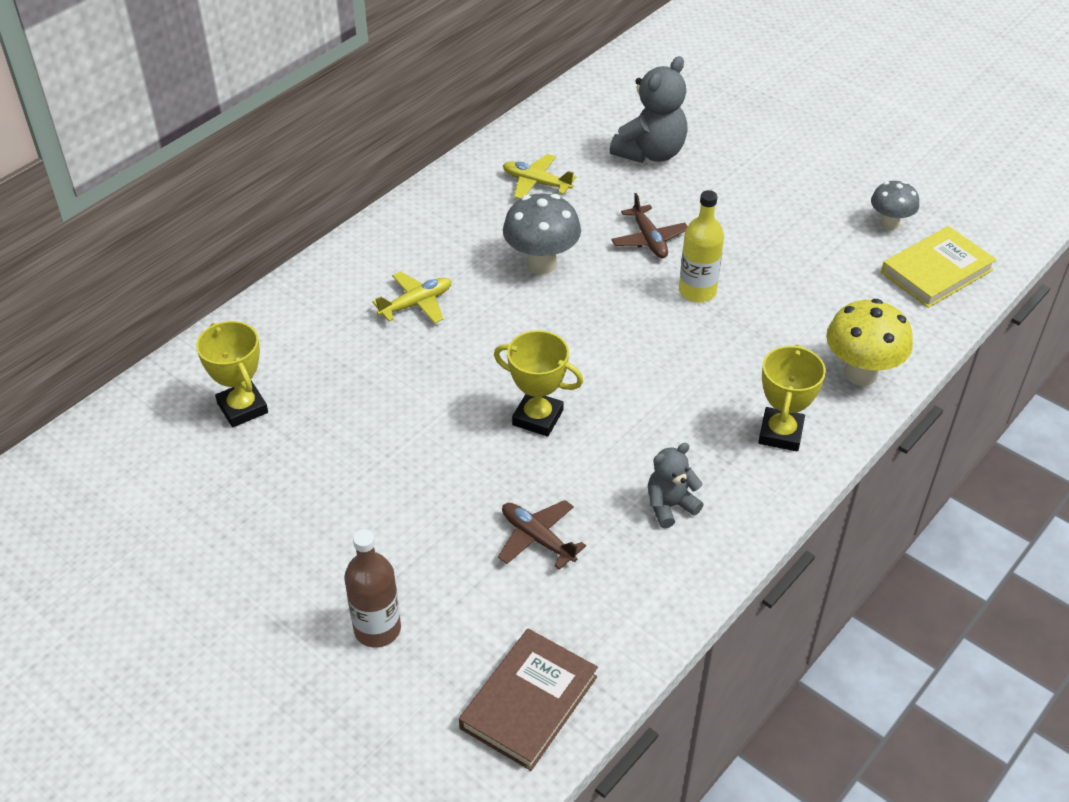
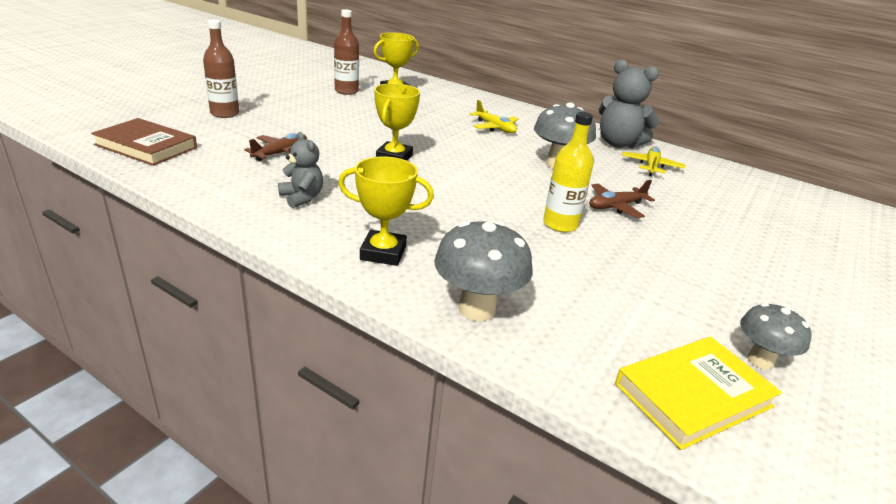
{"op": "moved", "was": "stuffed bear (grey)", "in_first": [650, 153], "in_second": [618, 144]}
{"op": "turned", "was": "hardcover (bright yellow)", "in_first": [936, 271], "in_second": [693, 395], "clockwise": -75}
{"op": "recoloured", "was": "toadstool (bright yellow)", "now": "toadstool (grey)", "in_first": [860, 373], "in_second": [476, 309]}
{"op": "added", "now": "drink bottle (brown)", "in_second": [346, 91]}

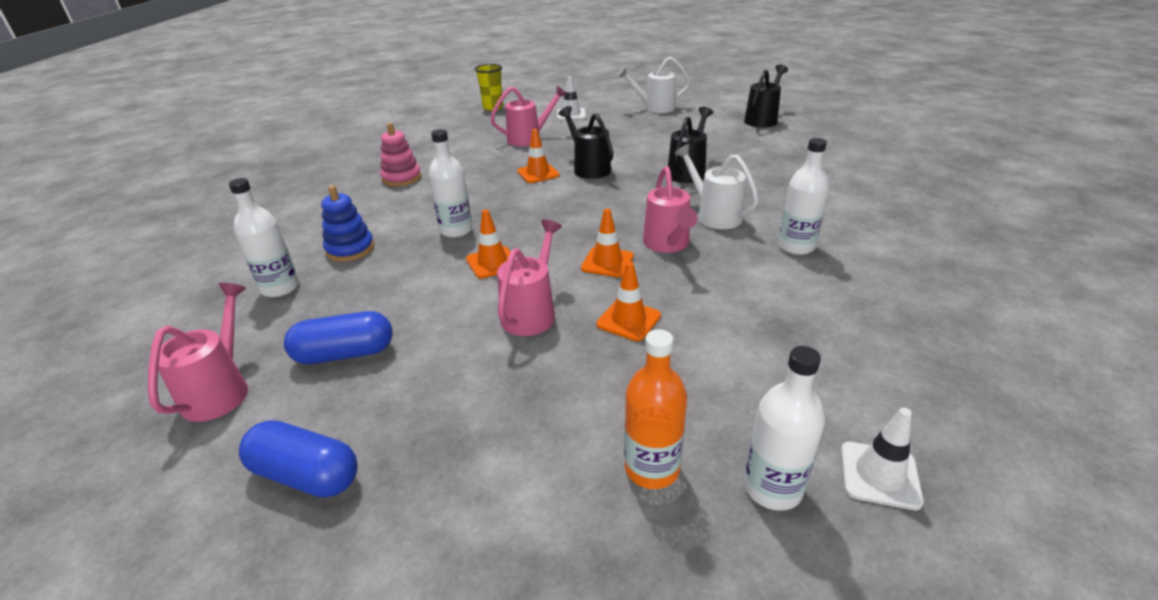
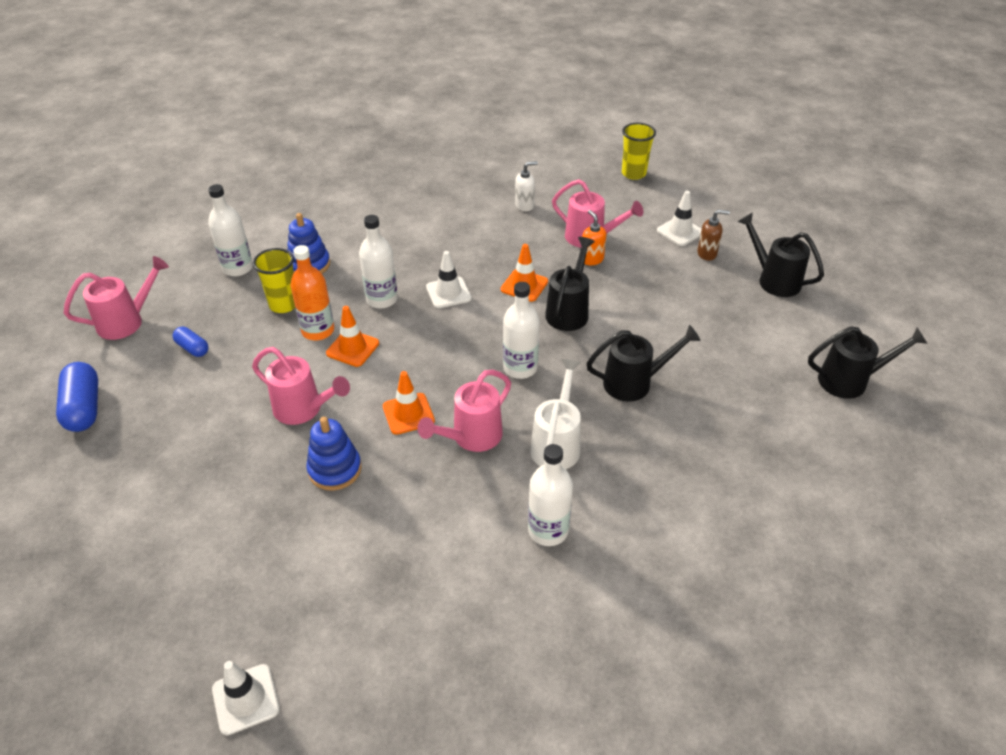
{"op": "recoloured", "was": "watering pot (white)", "now": "watering pot (jet-black)", "in_first": [654, 108], "in_second": [773, 280]}
{"op": "removed", "was": "stacking rings (rosy)", "in_first": [401, 178]}
{"op": "turned", "was": "watering pot (rosy)", "in_first": [531, 312], "in_second": [303, 409], "clockwise": 45}
{"op": "replaced", "was": "traffic cone (orange-coloured)", "now": "stacking rings (blue)", "in_first": [628, 320], "in_second": [335, 469]}
{"op": "resized", "was": "pill (blue)", "in_first": [345, 354], "in_second": [192, 348], "ratio": 0.57}
{"op": "moved", "was": "drink bottle (orange-coloured)", "in_first": [652, 468], "in_second": [318, 331]}
{"op": "moved", "was": "drink bottle (white)", "in_first": [772, 488], "in_second": [520, 368]}
{"op": "added", "now": "soap dispenser (white)", "in_second": [524, 205]}
{"op": "added", "now": "soap dispenser (orange-coloured)", "in_second": [591, 259]}
{"op": "added", "now": "soap dispenser (brown)", "in_second": [707, 254]}
{"op": "added", "now": "beaker (bright yellow)", "in_second": [284, 305]}
{"op": "added", "now": "traffic cone (white)", "in_second": [448, 293]}

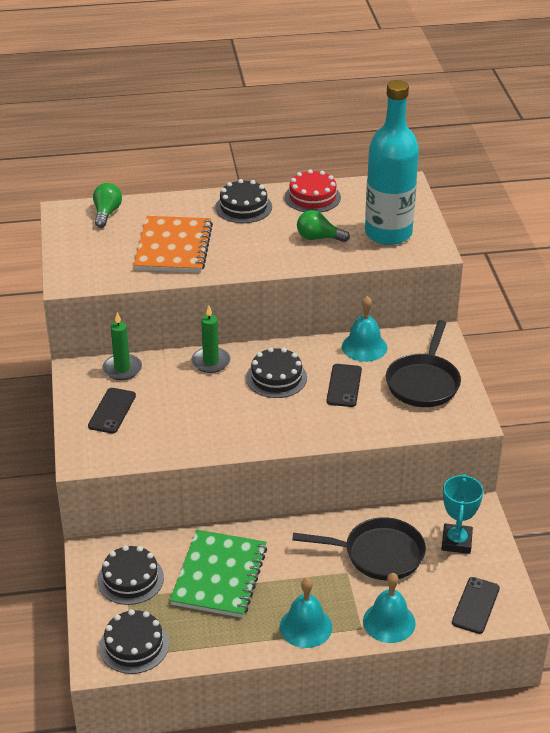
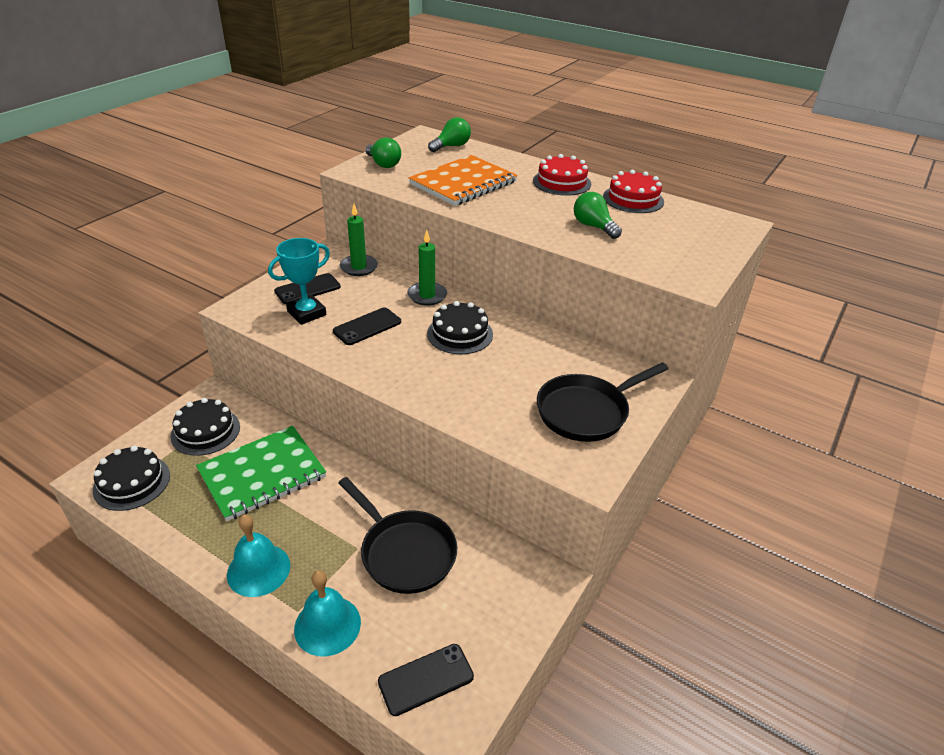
{"op": "removed", "was": "drink bottle (teal)", "in_first": [388, 233]}
{"op": "recoloured", "was": "gateau (jet-black)", "now": "gateau (red)", "in_first": [243, 207], "in_second": [561, 182]}
{"op": "removed", "was": "school bell (teal)", "in_first": [364, 347]}
{"op": "moved", "was": "phone (jet-black)", "in_first": [344, 386], "in_second": [367, 327]}
{"op": "moved", "was": "trophy (teal)", "in_first": [456, 542], "in_second": [306, 313]}
{"op": "added", "now": "lightbulb (leaf-green)", "in_second": [383, 164]}

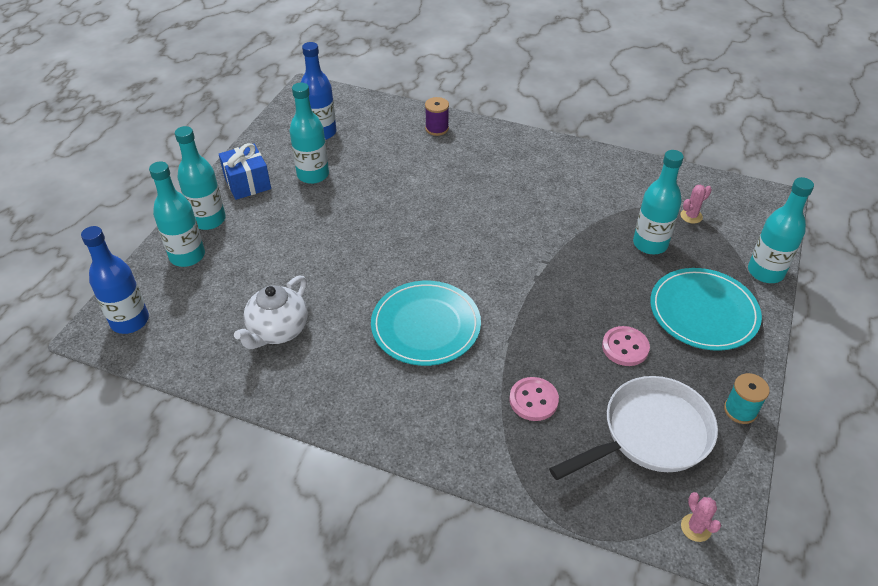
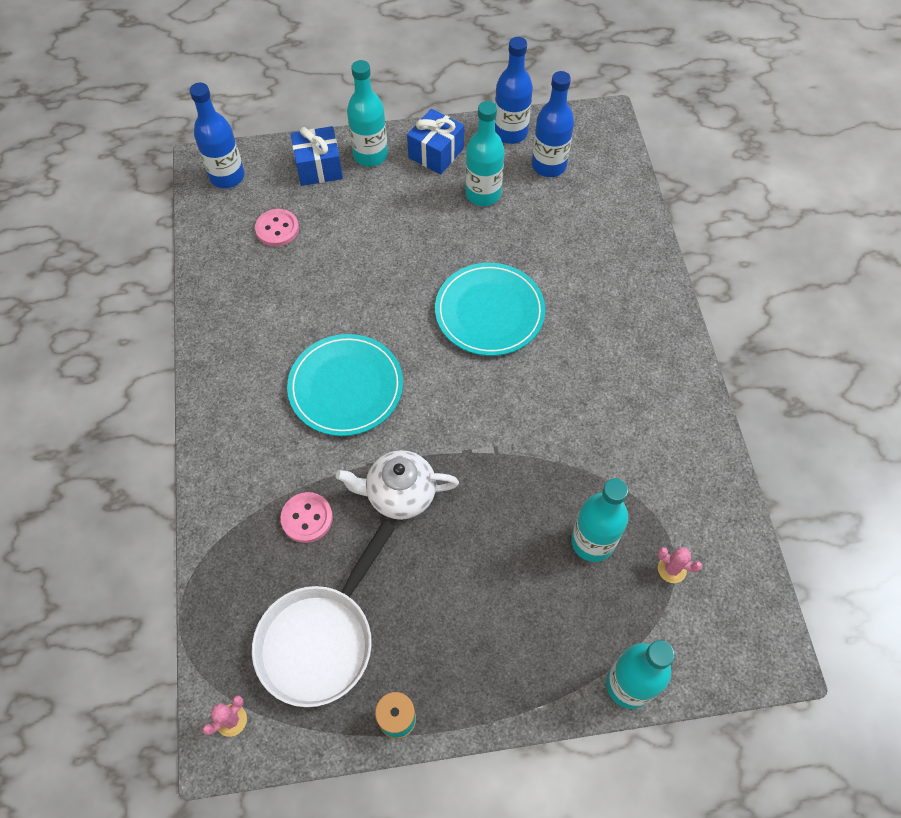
{"op": "removed", "was": "bobbin (royal purple)", "in_first": [437, 128]}
{"op": "replaced", "was": "drink bottle (teal)", "now": "present (blue)", "in_first": [187, 256], "in_second": [319, 168]}
{"op": "moved", "was": "flat dish (teal)", "in_first": [703, 312], "in_second": [489, 312]}
{"op": "moved", "was": "china teapot (white)", "in_first": [278, 330], "in_second": [400, 494]}
{"op": "moved", "was": "shirt button (rosy)", "in_first": [625, 347], "in_second": [277, 229]}
{"op": "turned", "was": "frying pan (white)", "in_first": [650, 434], "in_second": [320, 639], "clockwise": 90}
{"op": "added", "now": "drink bottle (blue)", "in_second": [510, 133]}

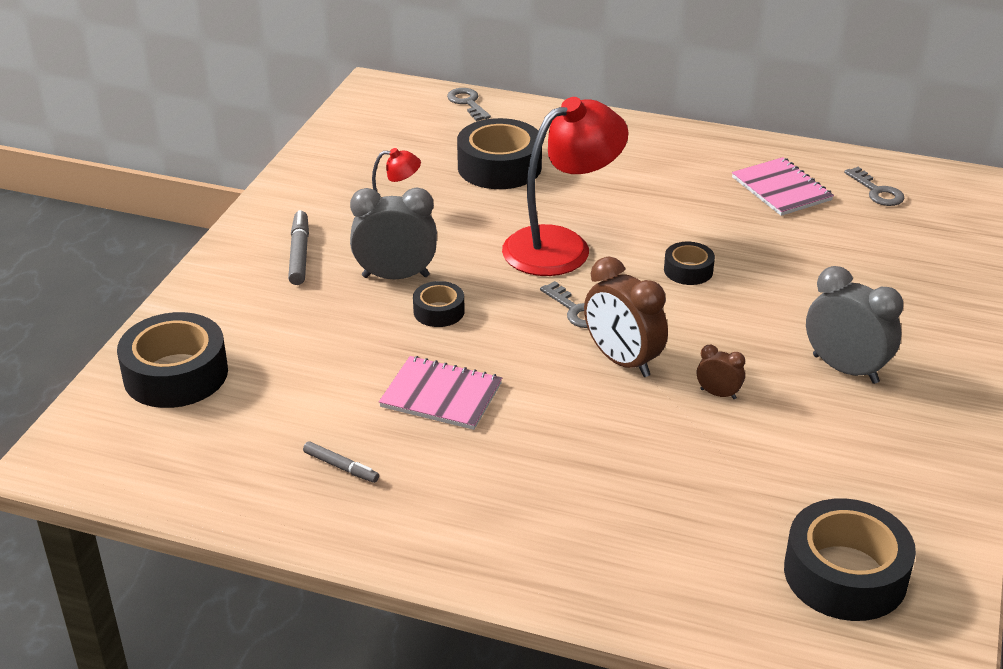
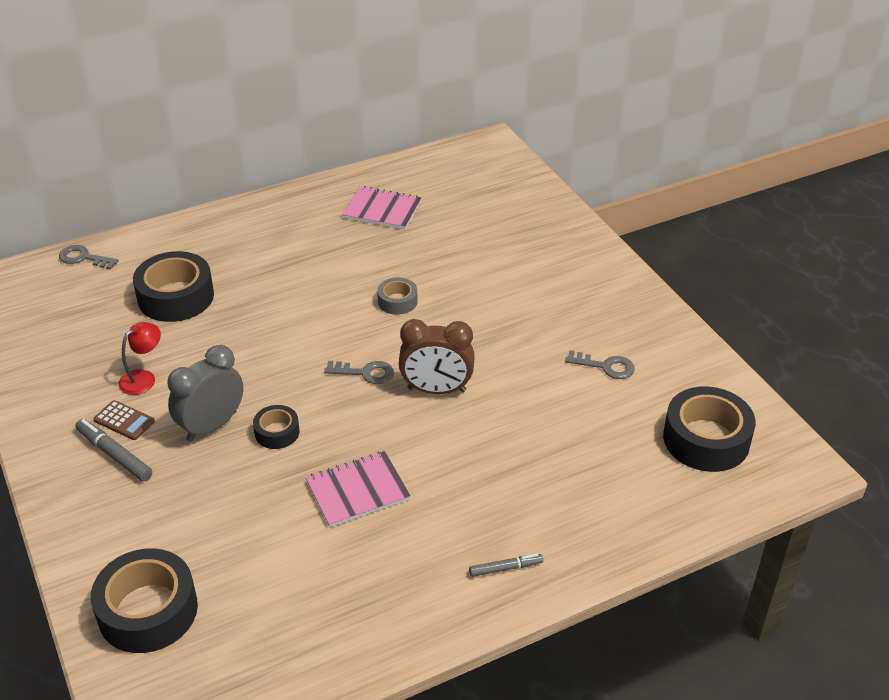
{"op": "removed", "was": "lamp (red)", "in_first": [561, 245]}
{"op": "moved", "was": "door key (grey)", "in_first": [877, 191], "in_second": [606, 366]}
{"op": "recoloured", "was": "sticky tape (jet-black)", "now": "sticky tape (grey)", "in_first": [688, 270], "in_second": [397, 301]}
{"op": "removed", "was": "bedside clock (grey)", "in_first": [845, 369]}
{"op": "removed", "was": "bedside clock (brown)", "in_first": [718, 394]}
{"op": "moved", "was": "felt pen (grey)", "in_first": [341, 467], "in_second": [505, 568]}
{"op": "added", "now": "adding machine (brown)", "in_second": [124, 421]}

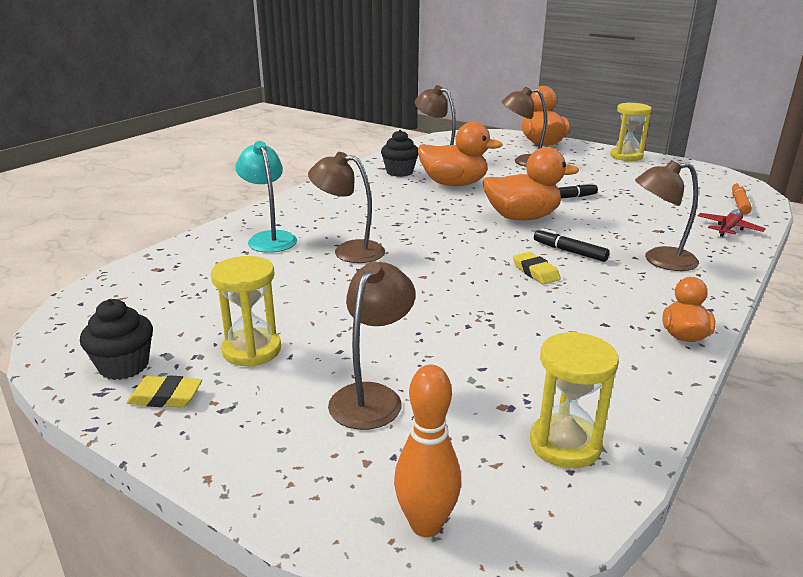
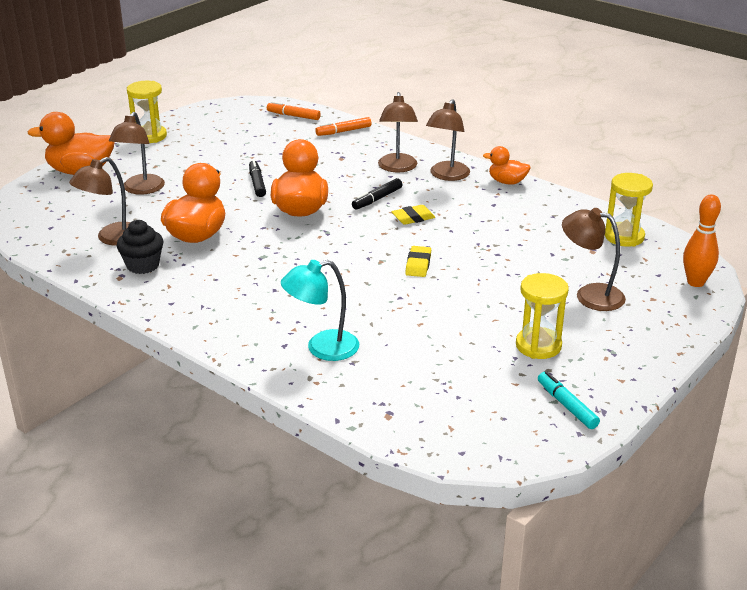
{"op": "moved", "was": "lamp (brown)", "in_first": [349, 251], "in_second": [447, 176]}
{"op": "replaced", "was": "plane (red)", "now": "felt pen (orange-coloured)", "in_first": [728, 228], "in_second": [343, 131]}
{"op": "replaced", "was": "fairy cake (jet-black)", "now": "felt pen (teal)", "in_first": [124, 366], "in_second": [566, 405]}
{"op": "moved", "was": "pencil eraser (bright yellow)", "in_first": [165, 397], "in_second": [418, 264]}

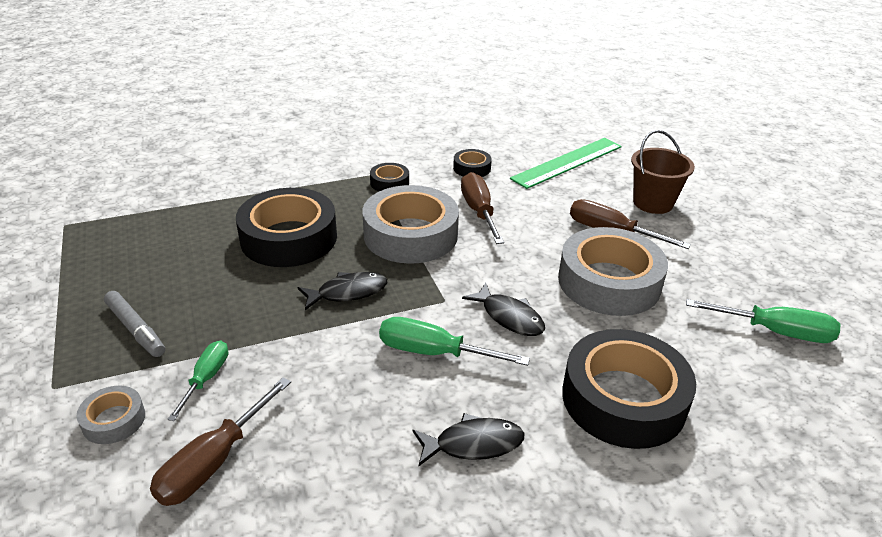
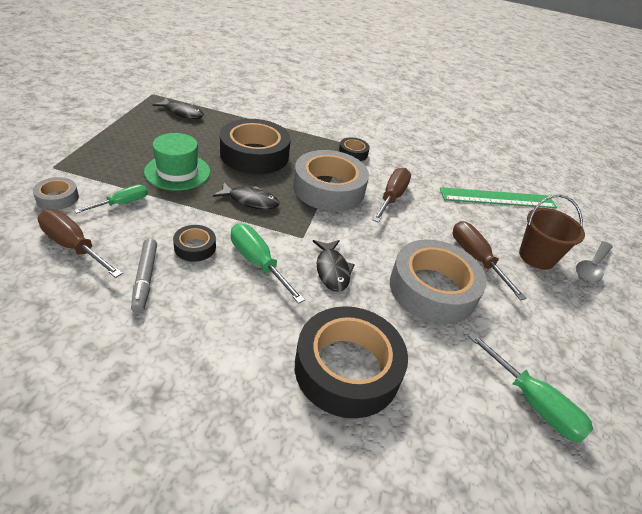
{"op": "moved", "was": "sticky tape (jet-black)", "in_first": [472, 168], "in_second": [195, 247]}
{"op": "moved", "was": "felt pen (grey)", "in_first": [136, 329], "in_second": [145, 279]}
{"op": "turned", "was": "flat screwdriver (brown)", "in_first": [214, 461], "in_second": [74, 246], "clockwise": 60}
{"op": "moved", "was": "fish (jet-black)", "in_first": [473, 444], "in_second": [182, 113]}
{"op": "added", "now": "tall hat (leaf-green)", "in_second": [177, 172]}
{"op": "added", "now": "teaspoon (grey)", "in_second": [591, 267]}

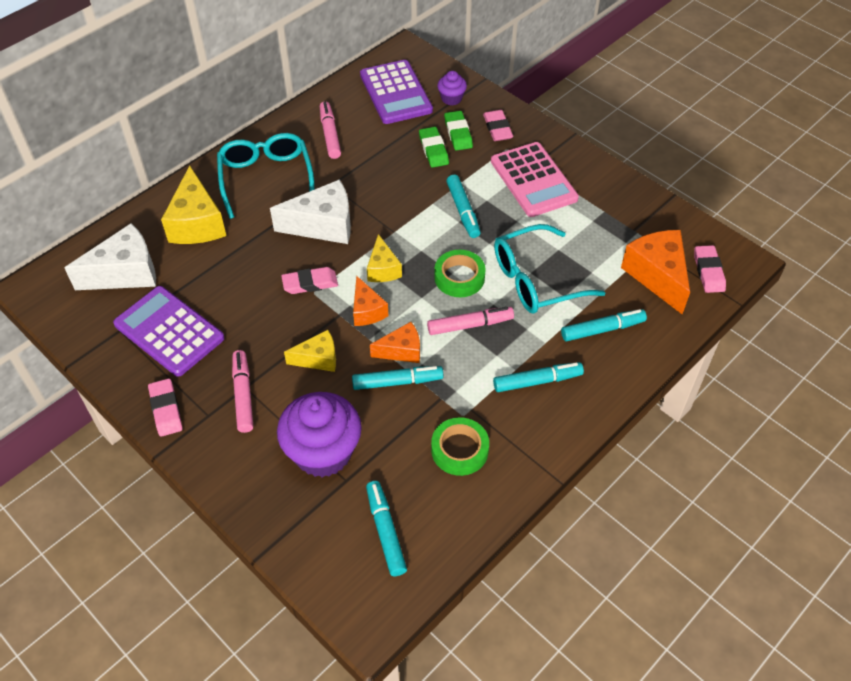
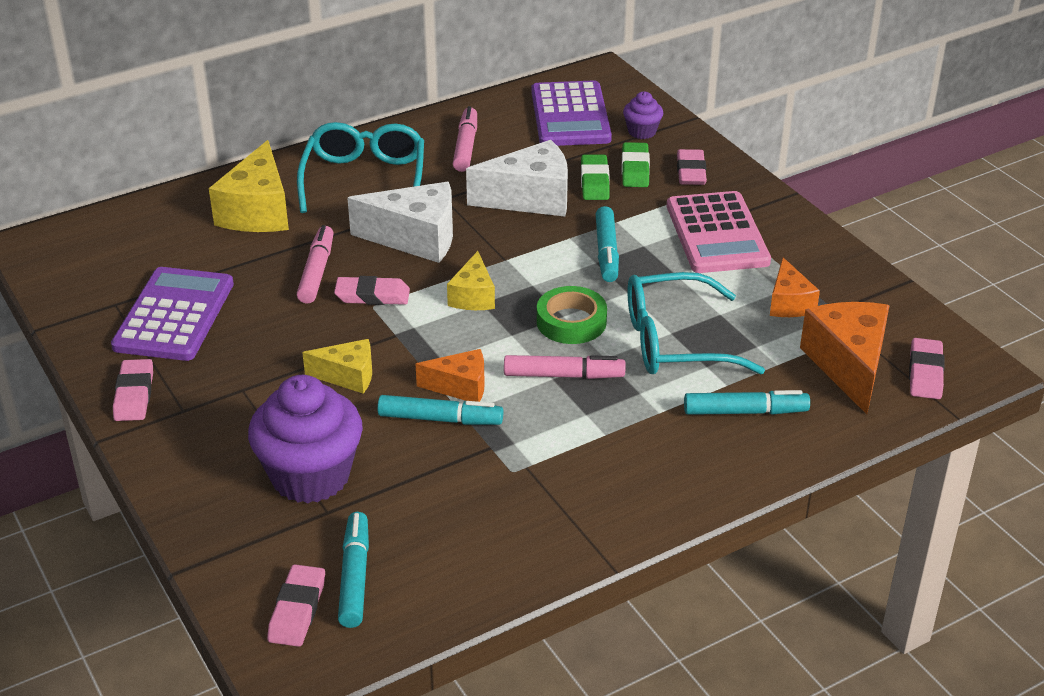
{"op": "moved", "was": "cheese wedge (white)", "in_first": [125, 273], "in_second": [530, 198]}
{"op": "moved", "was": "cheese wedge (orange-coloured)", "in_first": [367, 311], "in_second": [789, 303]}
{"op": "turned", "was": "adding machine (royal purple)", "in_first": [169, 331], "in_second": [174, 315], "clockwise": 45}
{"op": "moved", "was": "felt pen (rosy)", "in_first": [243, 395], "in_second": [317, 271]}
{"op": "removed", "was": "felt pen (teal)", "in_first": [537, 381]}
{"op": "removed", "was": "sticky tape (leaf-green)", "in_first": [459, 450]}
{"op": "added", "now": "pencil eraser (rosy)", "in_second": [297, 610]}

